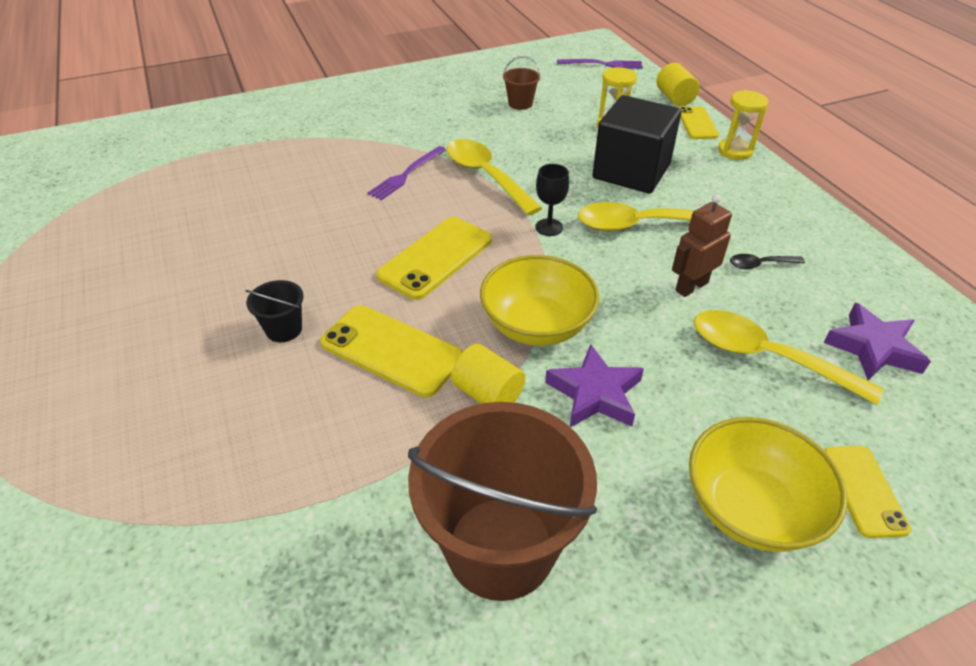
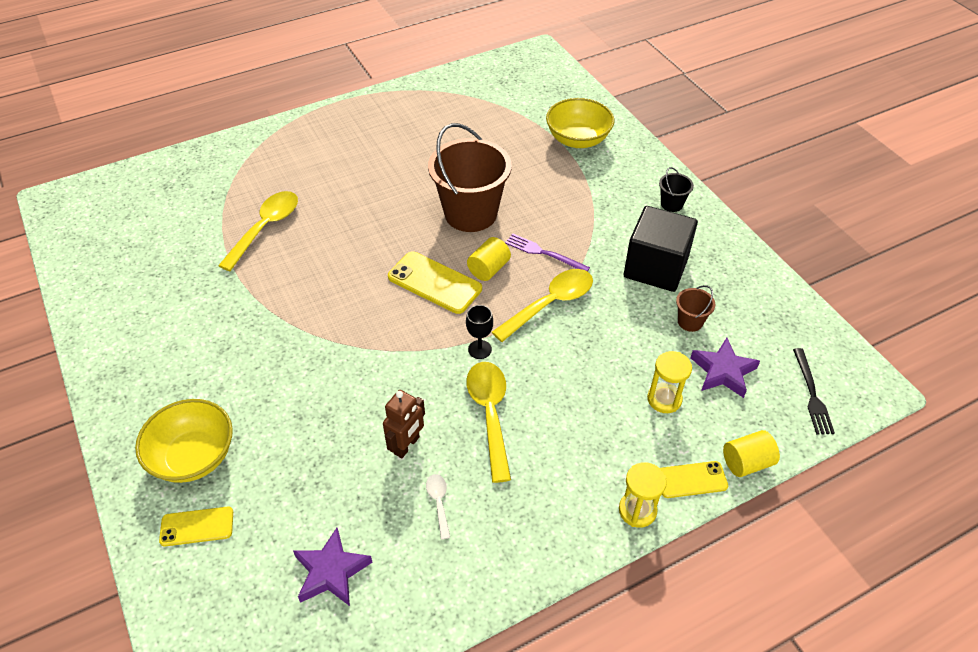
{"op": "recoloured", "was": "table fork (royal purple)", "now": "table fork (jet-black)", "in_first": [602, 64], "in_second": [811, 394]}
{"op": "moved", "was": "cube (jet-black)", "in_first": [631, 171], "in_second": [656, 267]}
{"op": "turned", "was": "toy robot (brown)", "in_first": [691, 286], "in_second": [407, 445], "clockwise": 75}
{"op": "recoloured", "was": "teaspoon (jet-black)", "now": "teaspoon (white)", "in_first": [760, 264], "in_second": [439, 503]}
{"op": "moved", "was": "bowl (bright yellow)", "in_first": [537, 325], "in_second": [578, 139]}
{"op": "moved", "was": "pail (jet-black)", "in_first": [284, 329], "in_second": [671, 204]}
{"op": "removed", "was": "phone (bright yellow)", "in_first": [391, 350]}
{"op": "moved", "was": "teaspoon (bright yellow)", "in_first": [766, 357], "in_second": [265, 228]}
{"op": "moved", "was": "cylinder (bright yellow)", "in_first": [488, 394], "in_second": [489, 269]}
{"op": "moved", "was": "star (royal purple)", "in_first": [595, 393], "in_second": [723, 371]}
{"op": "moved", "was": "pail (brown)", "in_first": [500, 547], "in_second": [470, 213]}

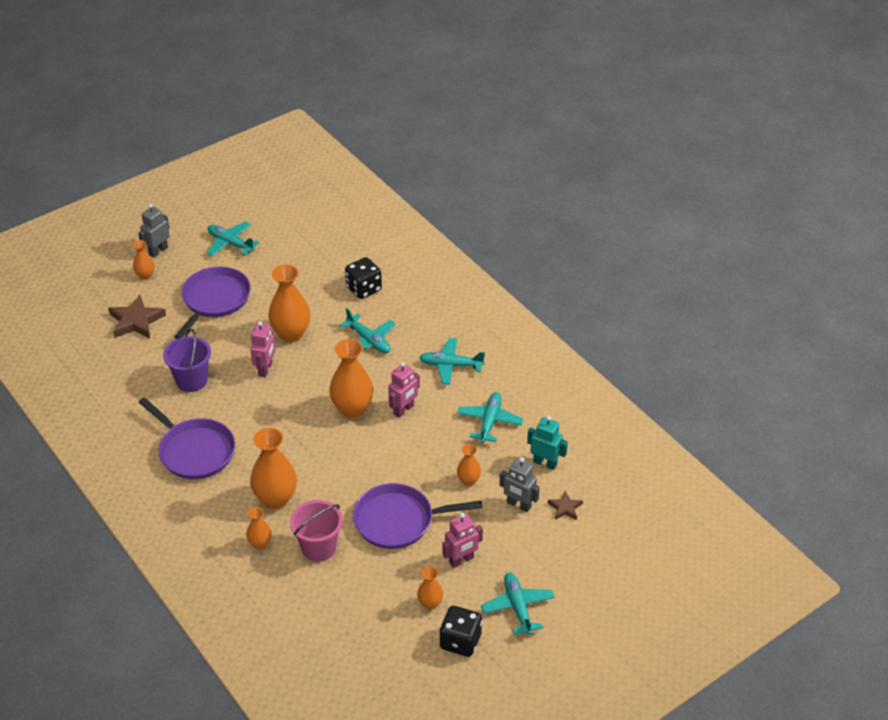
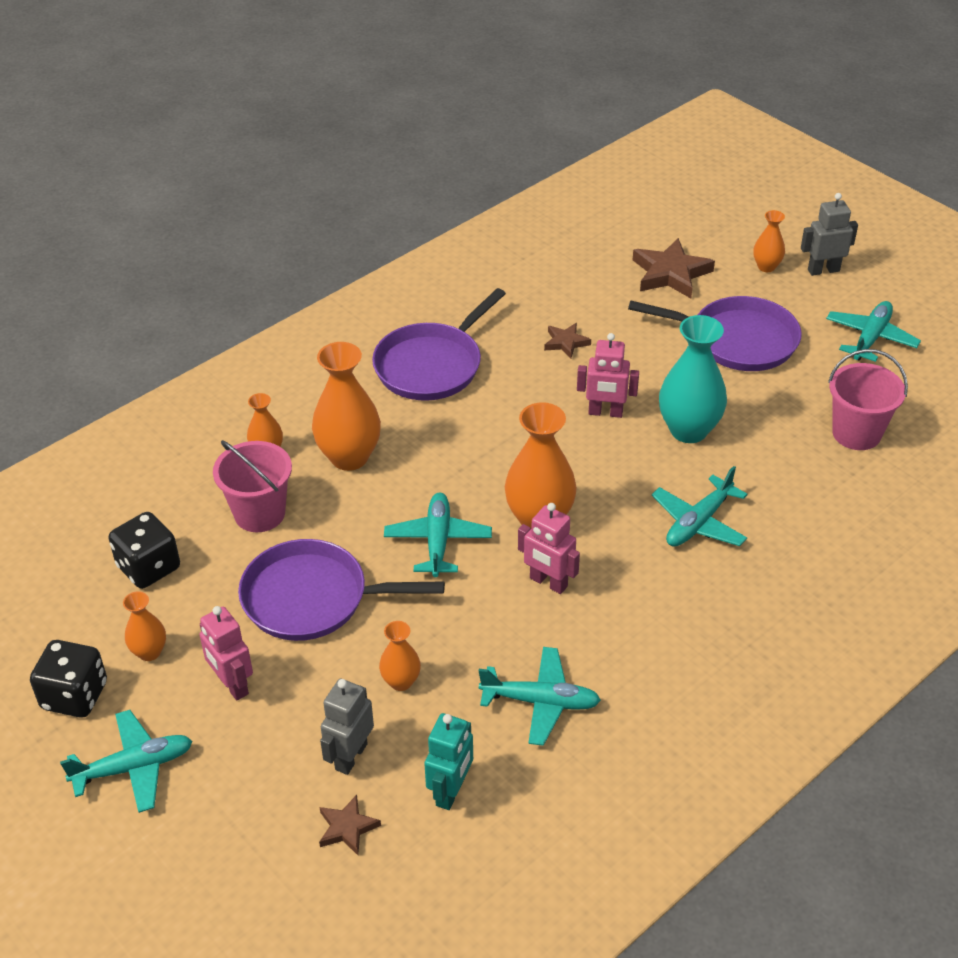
{"op": "turned", "was": "toy robot (grey)", "in_first": [158, 251], "in_second": [823, 270], "clockwise": -45}
{"op": "moved", "was": "game die (jet-black)", "in_first": [364, 289], "in_second": [149, 567]}
{"op": "recoloured", "was": "flower vase (orange-coloured)", "now": "flower vase (teal)", "in_first": [291, 334], "in_second": [688, 430]}
{"op": "replaced", "was": "pail (royal purple)", "now": "star (brown)", "in_first": [191, 380], "in_second": [566, 342]}
{"op": "moved", "was": "plane (teal)", "in_first": [451, 365], "in_second": [438, 541]}
{"op": "turned", "was": "frying pan (royal purple)", "in_first": [398, 521], "in_second": [312, 598], "clockwise": -75}
{"op": "added", "now": "pail (rosy)", "in_second": [856, 433]}

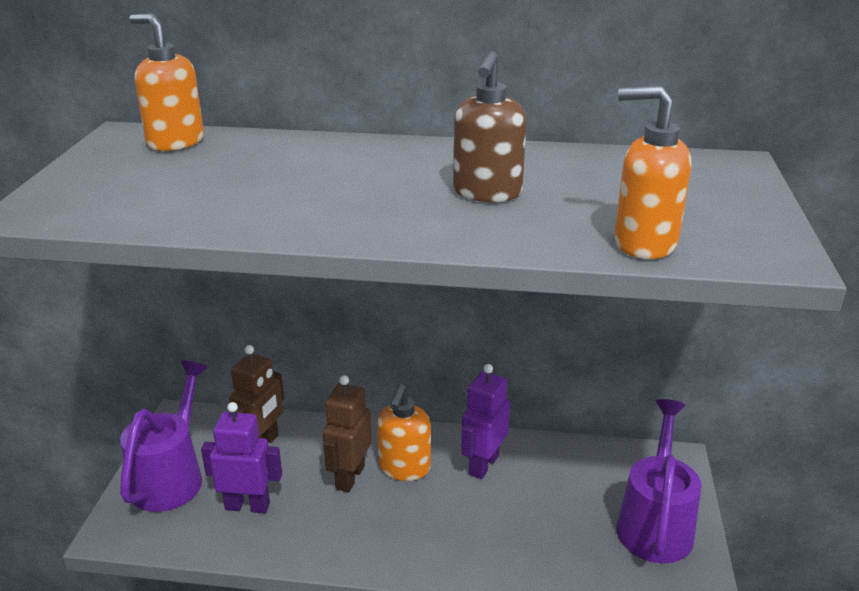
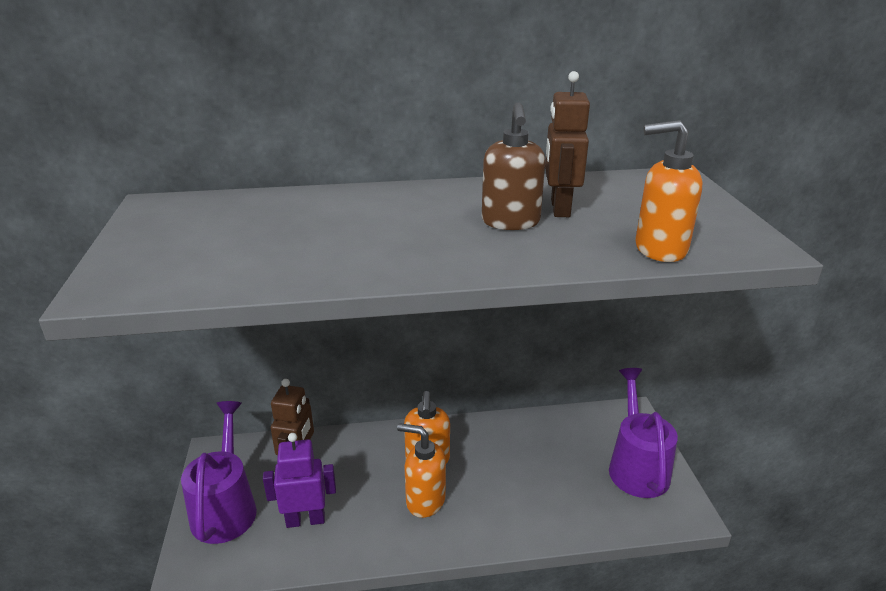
{"op": "moved", "was": "soap dispenser (orange-coloured)", "in_first": [175, 142], "in_second": [425, 500]}
{"op": "removed", "was": "toy robot (royal purple)", "in_first": [483, 465]}
{"op": "moved", "was": "toy robot (brown)", "in_first": [349, 477], "in_second": [559, 208]}

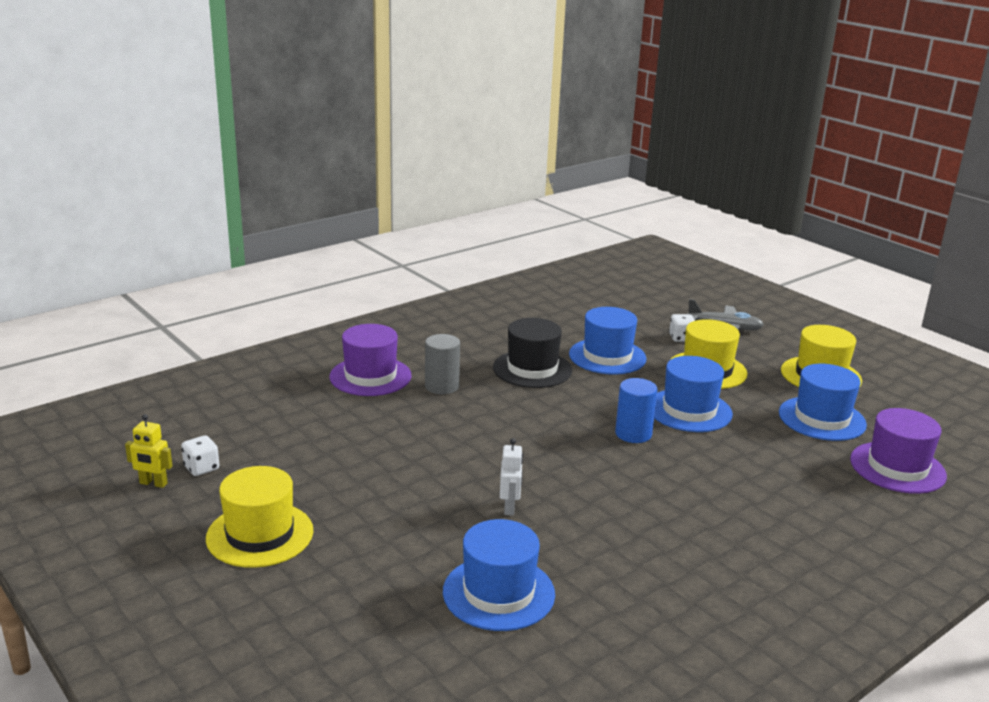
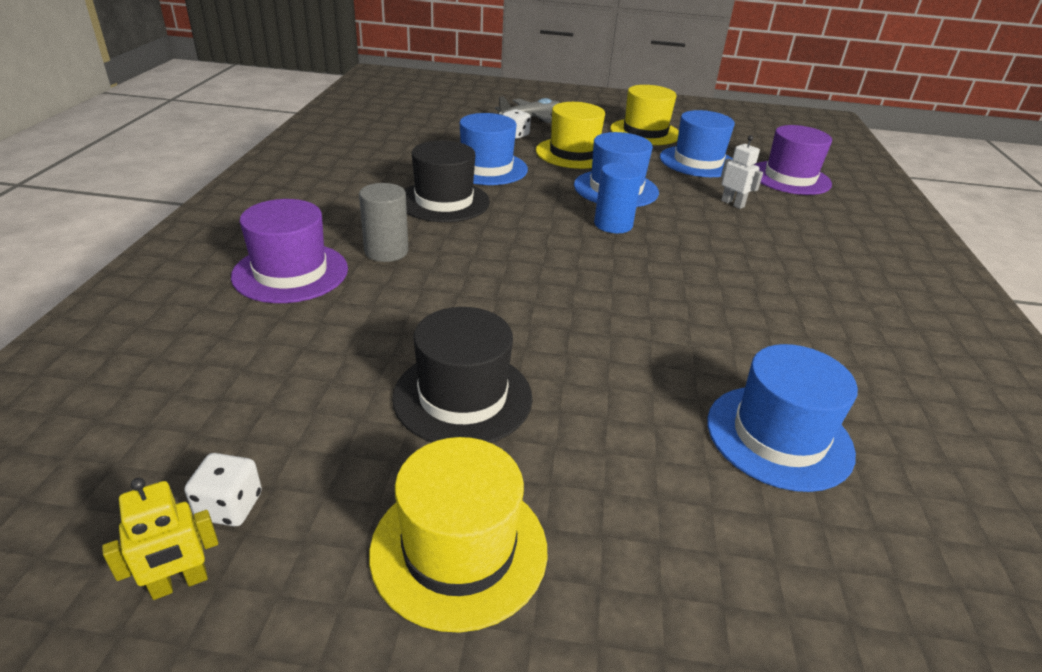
{"op": "moved", "was": "toy robot (white)", "in_first": [510, 507], "in_second": [732, 203]}
{"op": "added", "now": "tall hat (jet-black)", "in_second": [462, 397]}

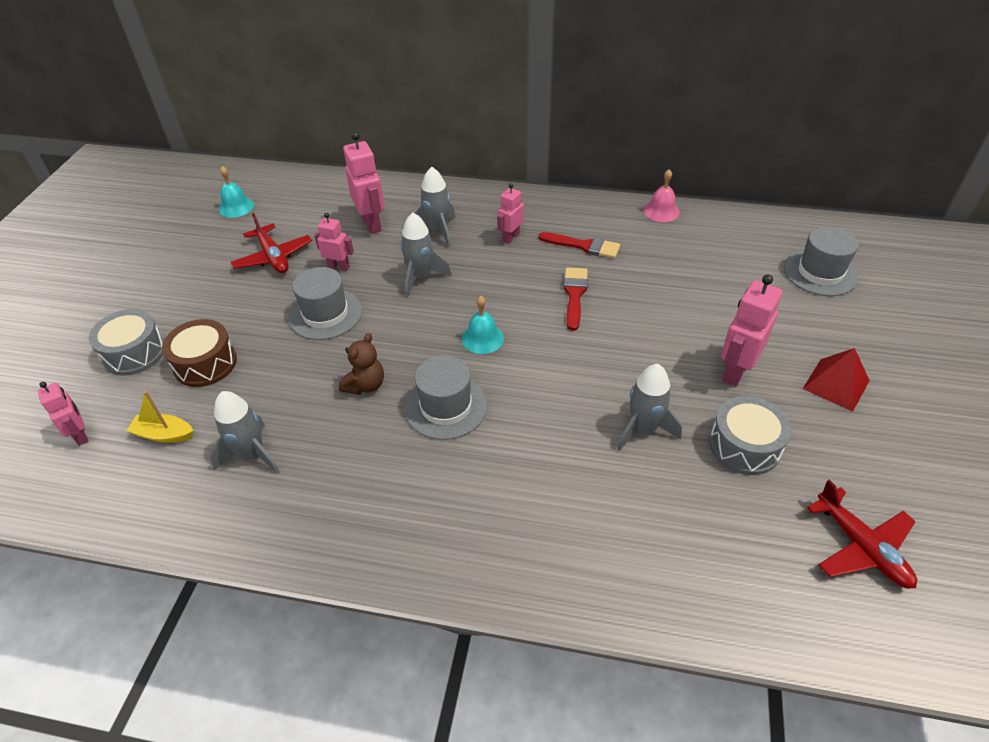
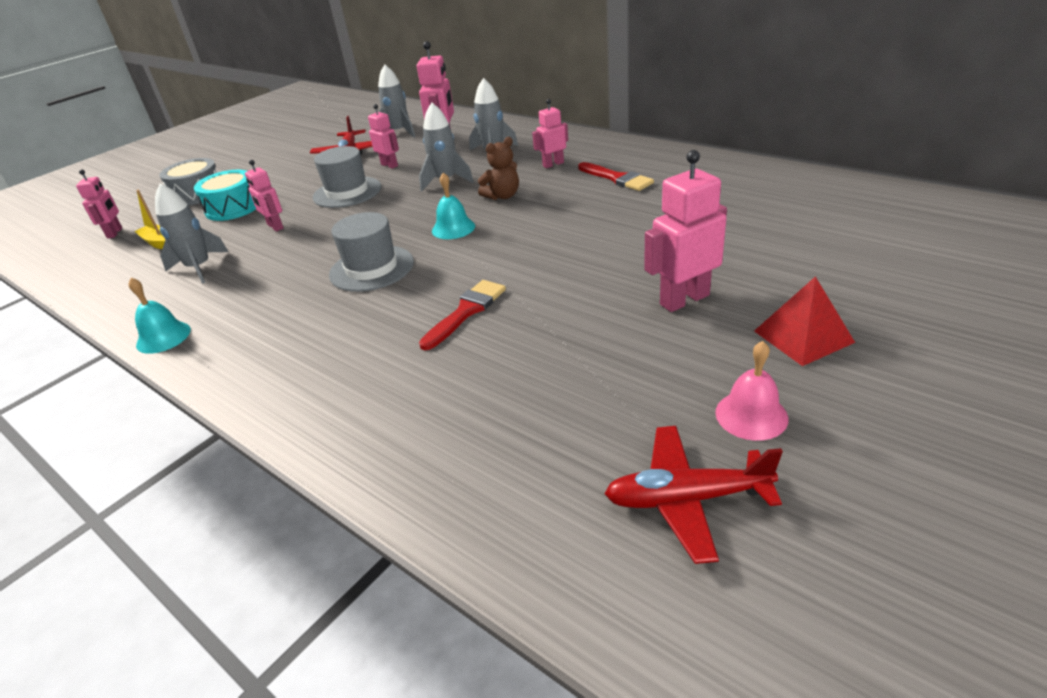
{"op": "moved", "was": "school bell (teal)", "in_first": [236, 207], "in_second": [163, 337]}
{"op": "moved", "was": "school bell (rosy)", "in_first": [661, 211], "in_second": [751, 415]}
{"op": "removed", "was": "tall hat (grey)", "in_first": [820, 273]}
{"op": "moved", "was": "paintbrush (red)", "in_first": [574, 295], "in_second": [466, 311]}
{"op": "recoloured", "was": "toy drum (brown)", "now": "toy drum (teal)", "in_first": [205, 363], "in_second": [233, 208]}
{"op": "moved", "was": "stuffed bear (brown)", "in_first": [365, 385], "in_second": [502, 196]}
{"op": "moved", "was": "rocket (grey)", "in_first": [643, 429], "in_second": [399, 132]}
{"op": "removed", "was": "toy drum (grey)", "in_first": [744, 446]}
{"op": "turned", "was": "plane (red)", "in_first": [861, 547], "in_second": [687, 499], "clockwise": 90}
{"op": "added", "now": "toy robot (rosy)", "in_second": [275, 227]}

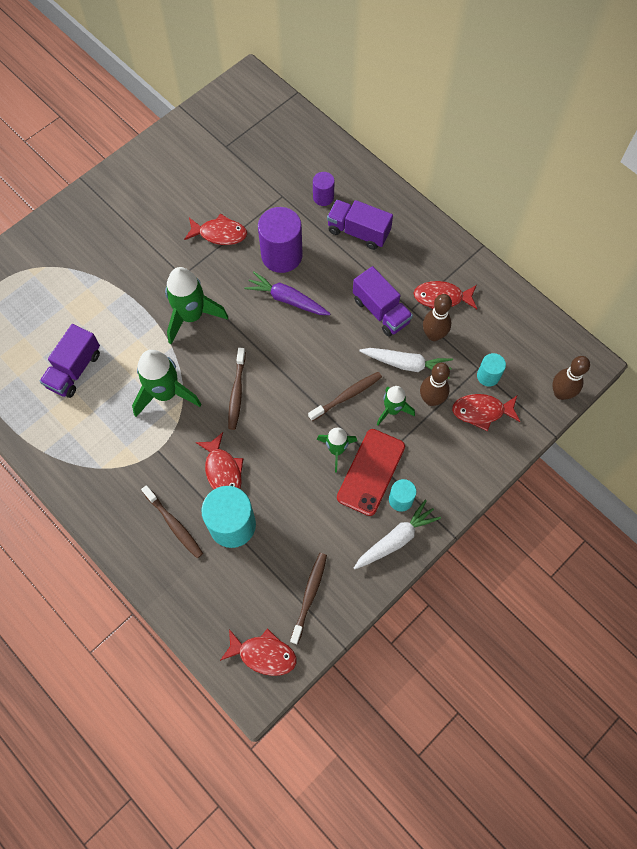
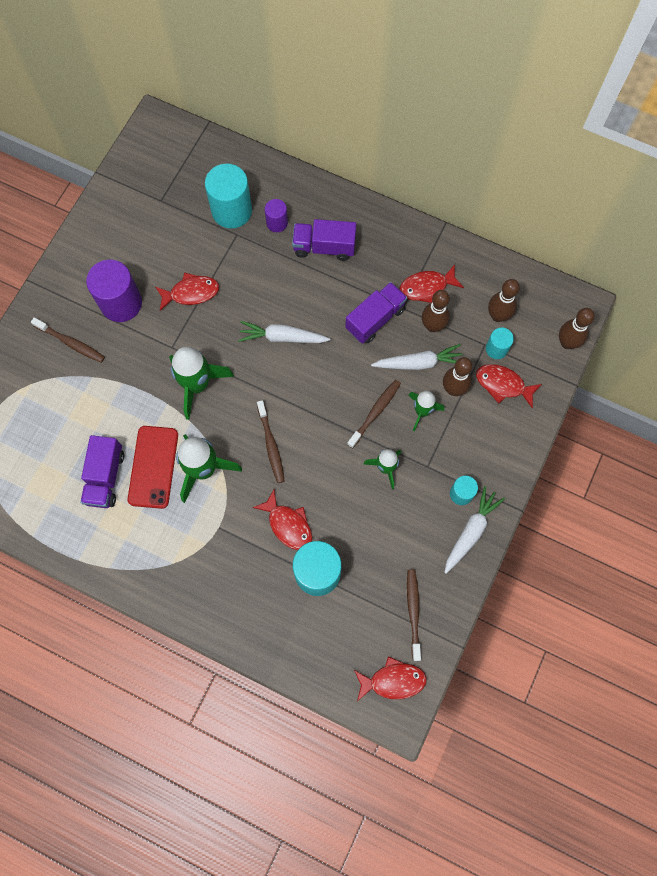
{"op": "moved", "was": "cylinder (royal purple)", "in_first": [281, 255], "in_second": [121, 303]}
{"op": "turned", "was": "lorry (royal purple)", "in_first": [381, 311], "in_second": [375, 319], "clockwise": -75}
{"op": "recoloured", "was": "toy carrot (royal purple)", "now": "toy carrot (white)", "in_first": [287, 299], "in_second": [282, 337]}
{"op": "turned", "was": "fish (red)", "in_first": [482, 411], "in_second": [503, 385], "clockwise": 45}
{"op": "moved", "was": "phone (red)", "in_first": [371, 472], "in_second": [153, 467]}
{"op": "moved", "was": "toothbrush (brown)", "in_first": [174, 524], "in_second": [71, 343]}
{"op": "added", "now": "cylinder (teal)", "in_second": [231, 211]}
{"op": "added", "now": "tenpin (brown)", "in_second": [497, 316]}

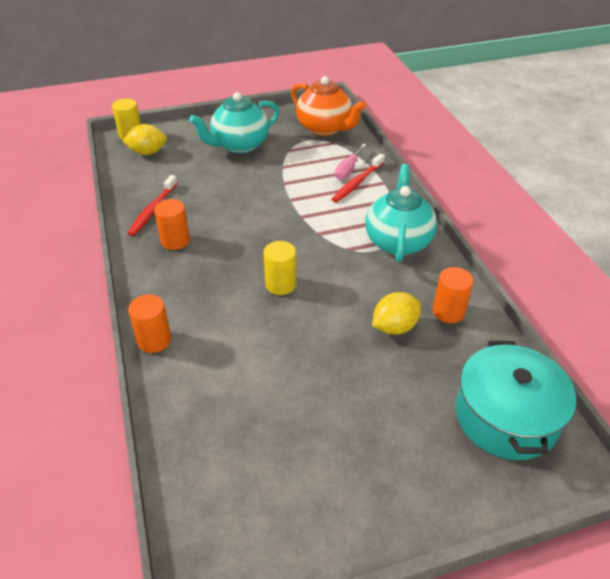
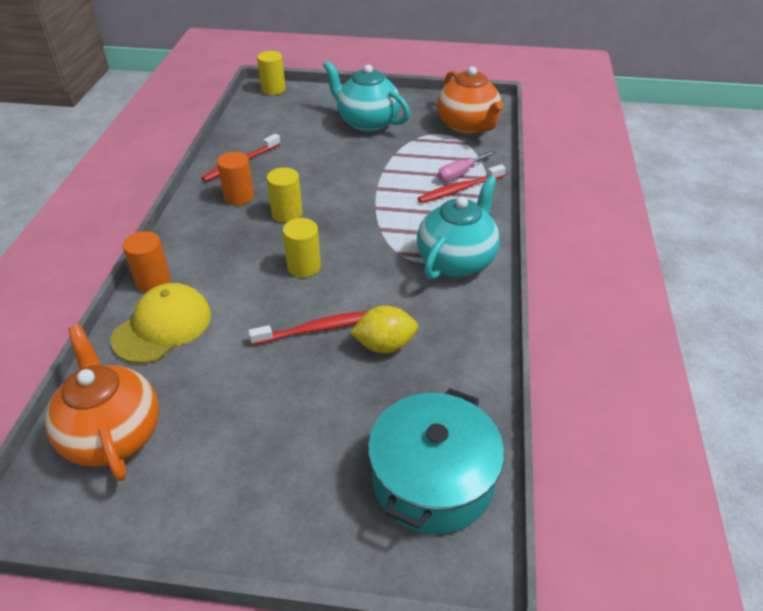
{"op": "turned", "was": "china teapot (teal)", "in_first": [239, 145], "in_second": [367, 122], "clockwise": 45}
{"op": "removed", "was": "lemon (bright yellow)", "in_first": [147, 152]}
{"op": "removed", "was": "cylinder (orange-coloured)", "in_first": [448, 312]}
{"op": "added", "now": "cylinder (bright yellow)", "in_second": [287, 213]}
{"op": "added", "now": "cap (bright yellow)", "in_second": [163, 326]}
{"op": "added", "now": "toothbrush (red)", "in_second": [316, 329]}
{"op": "added", "now": "china teapot (orange-coloured)", "in_second": [113, 434]}

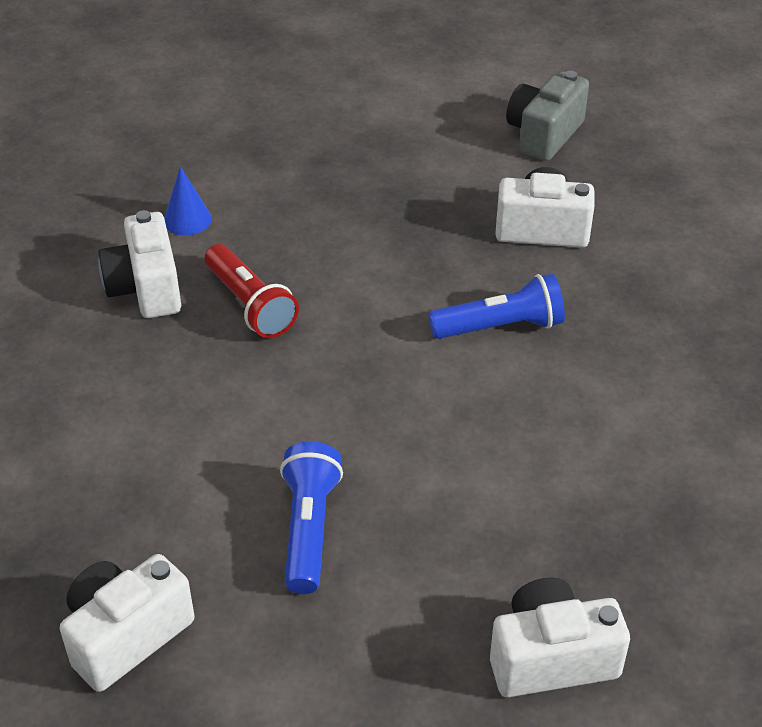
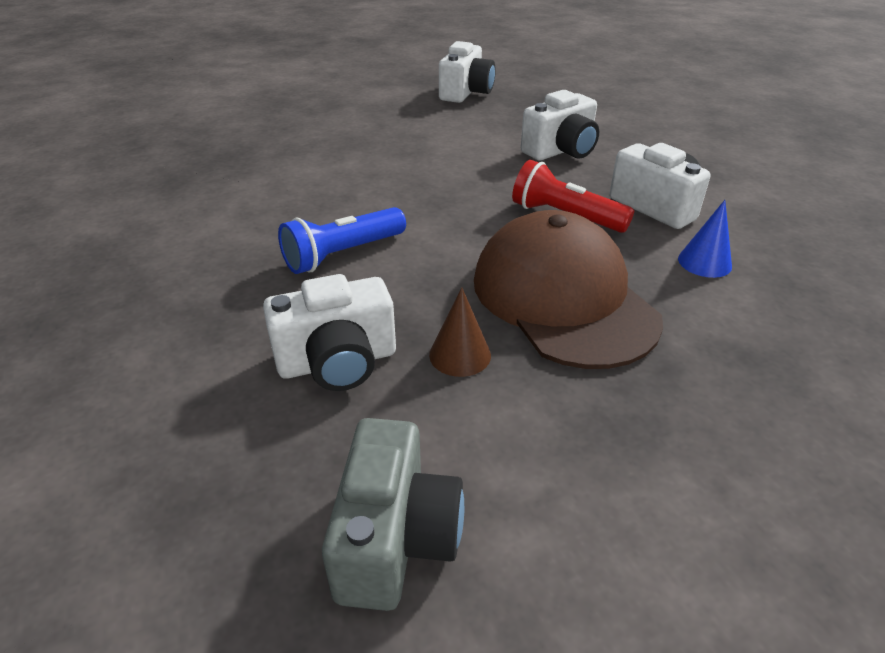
{"op": "removed", "was": "torch (blue)", "in_first": [309, 528]}
{"op": "moved", "was": "compact camera (white)", "in_first": [551, 658], "in_second": [561, 151]}
{"op": "added", "now": "cap (brown)", "in_second": [563, 298]}
{"op": "added", "now": "cone shape (brown)", "in_second": [460, 355]}

